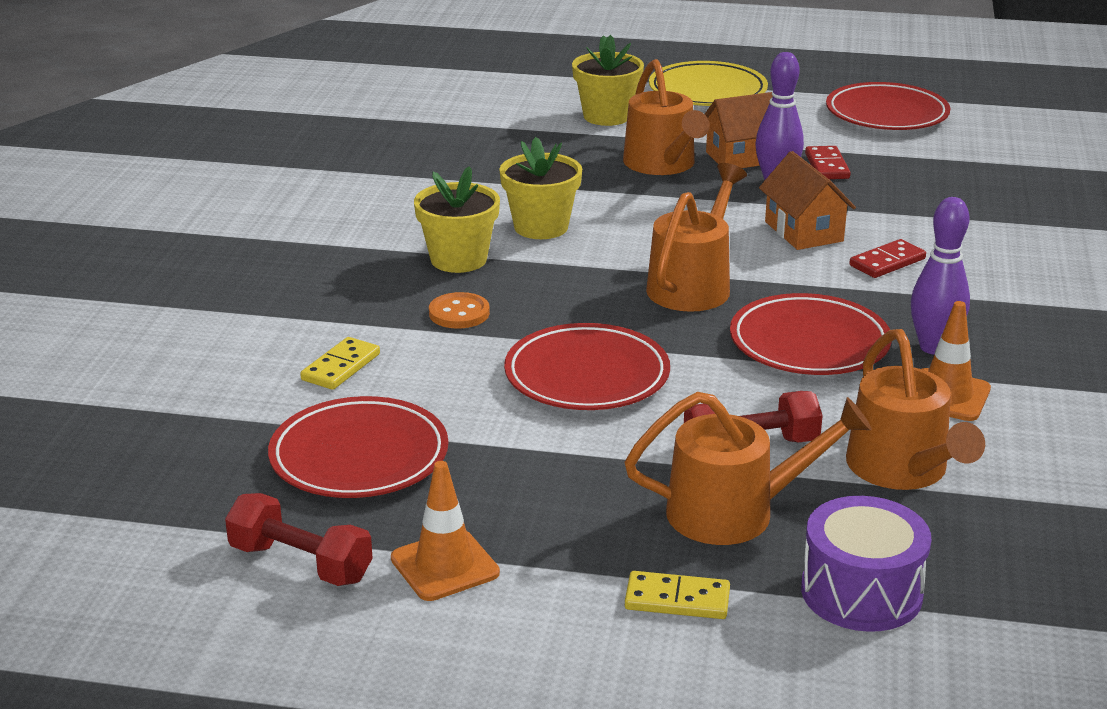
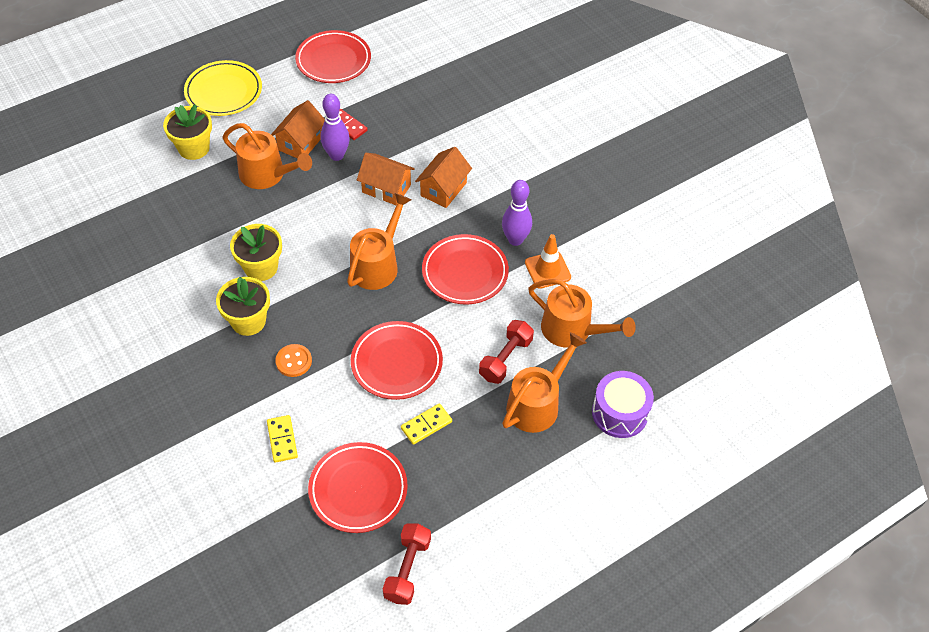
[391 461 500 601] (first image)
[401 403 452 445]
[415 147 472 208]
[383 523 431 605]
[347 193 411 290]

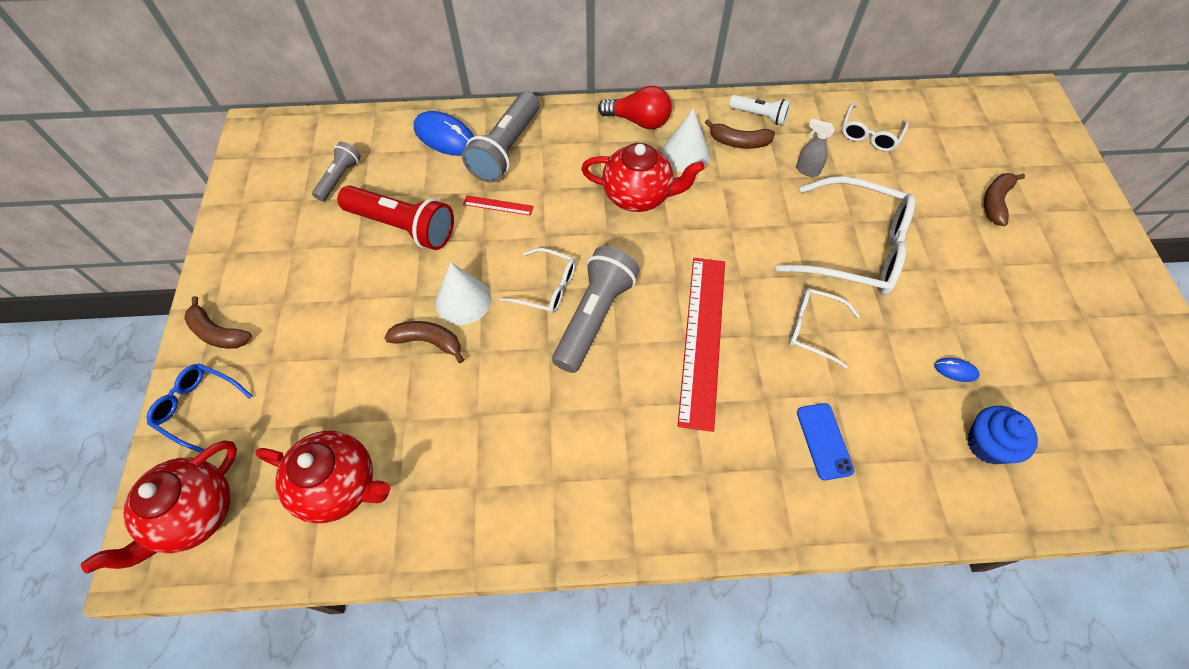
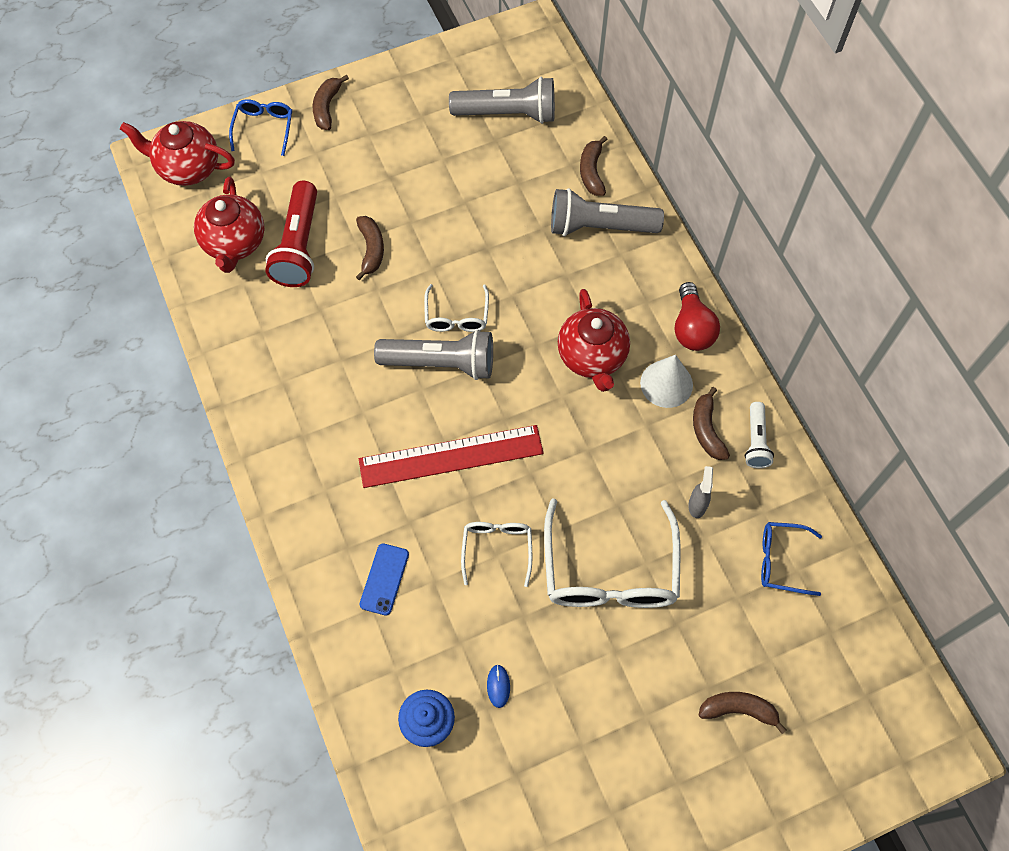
[436 262 491 325] (first image)
[463 195 533 216] (first image)
[265 181 317 287]
[580 136 608 196]
[761 522 822 596]
[359 543 409 616]
[449 77 555 124]

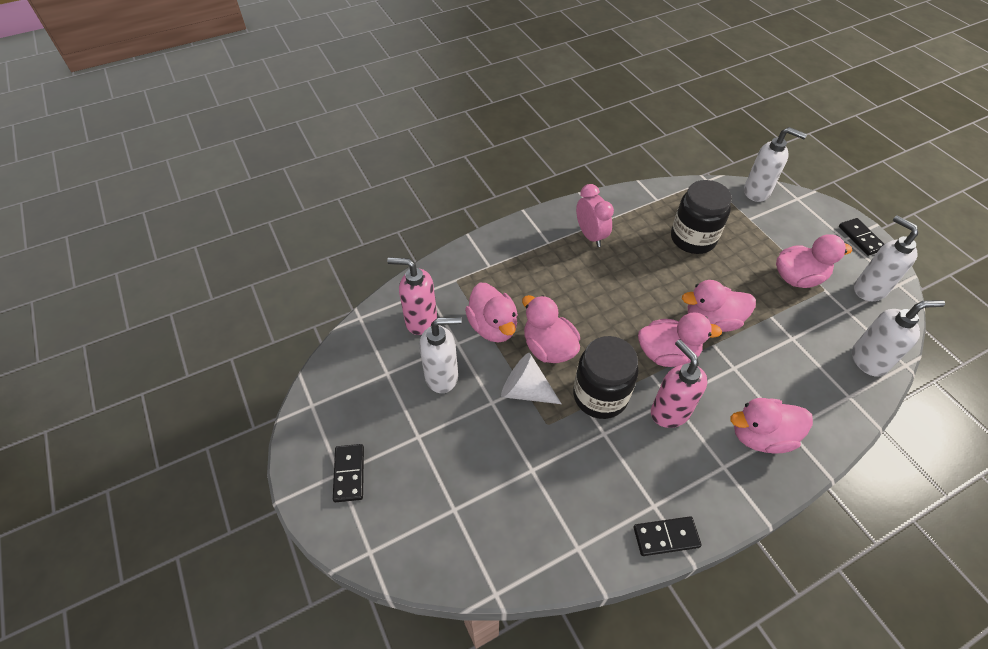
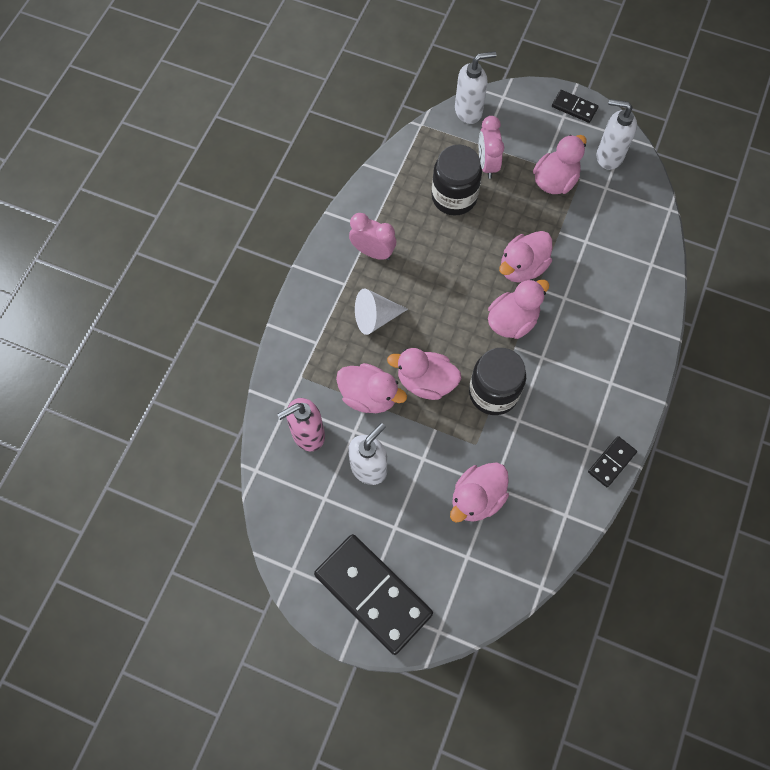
[651 340 708 428] (first image)
[852 300 945 377] (first image)
[479 116 504 179]
[355 288 408 335]
[450 462 509 523]
[314 534 433 655]

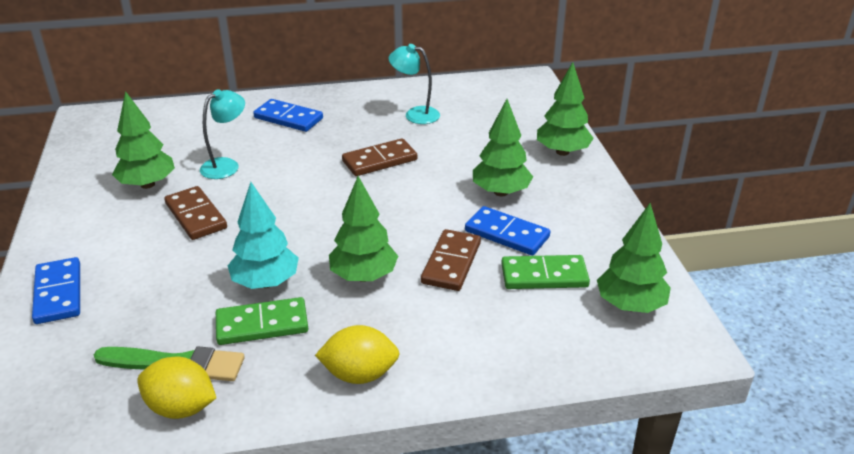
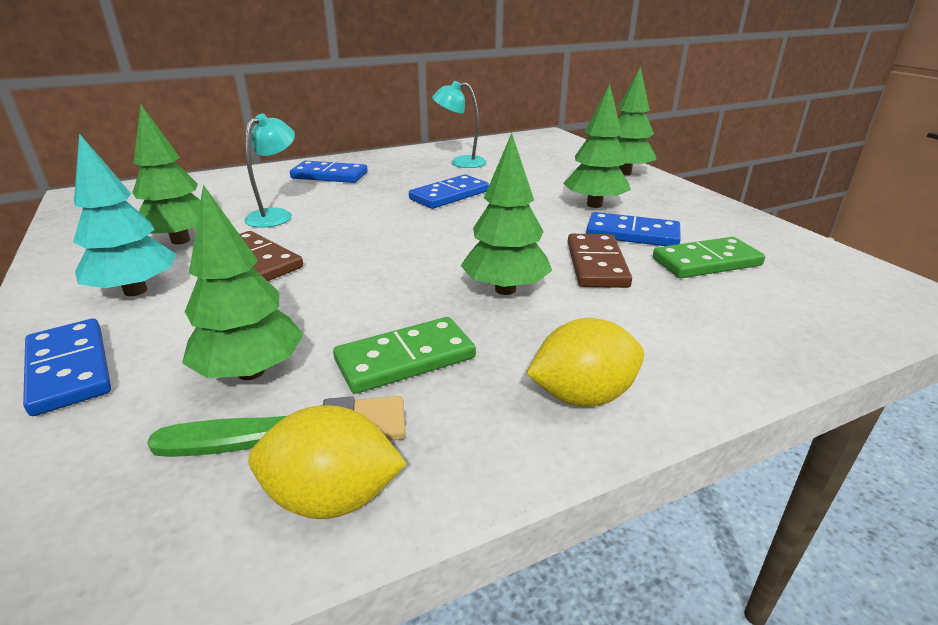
[73 133 176 296]
[182 185 304 380]
[409 174 489 209]

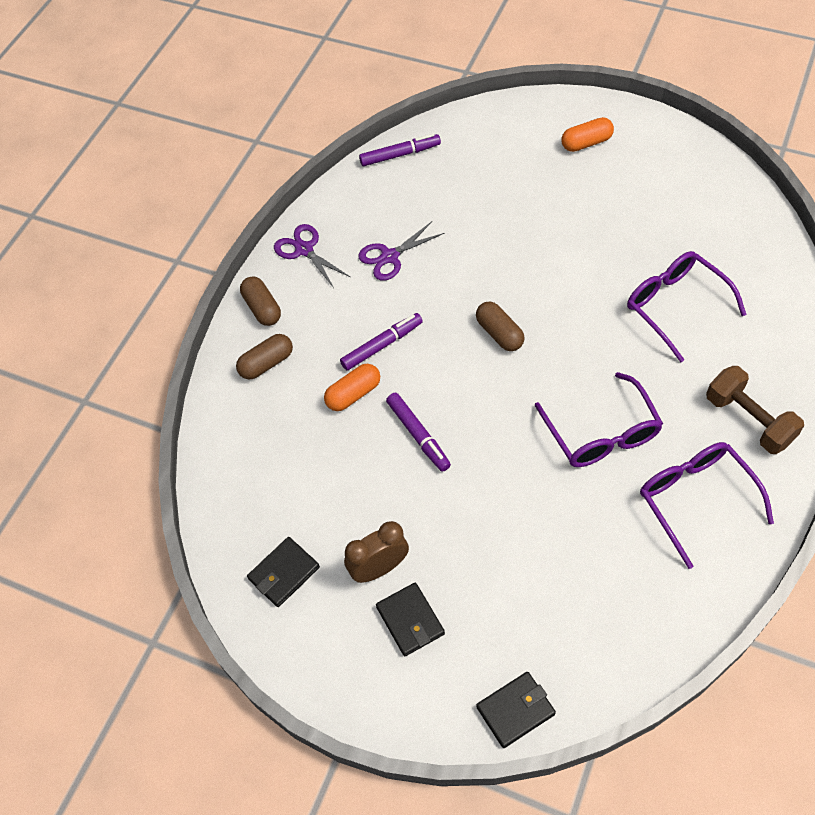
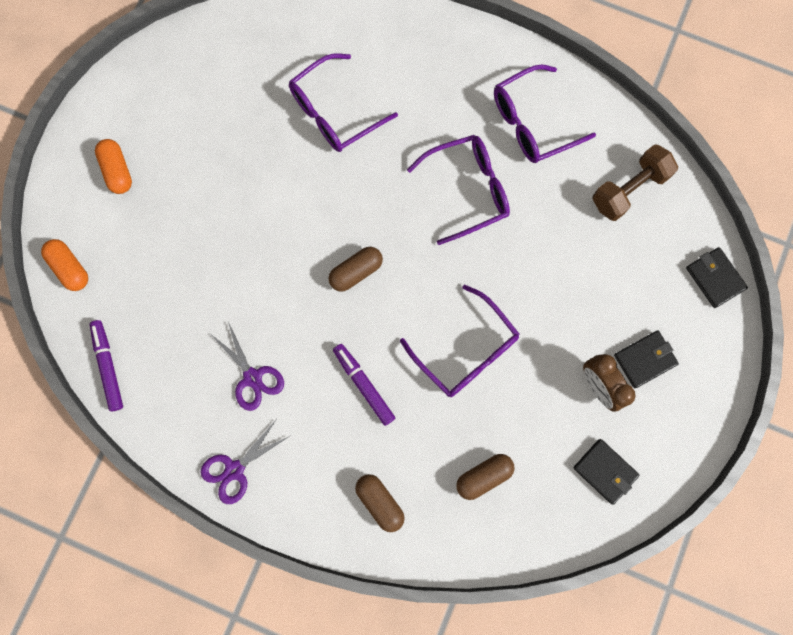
[456 454 515 500]
[41 239 88 291]
[592 144 678 221]
[400 285 519 397]

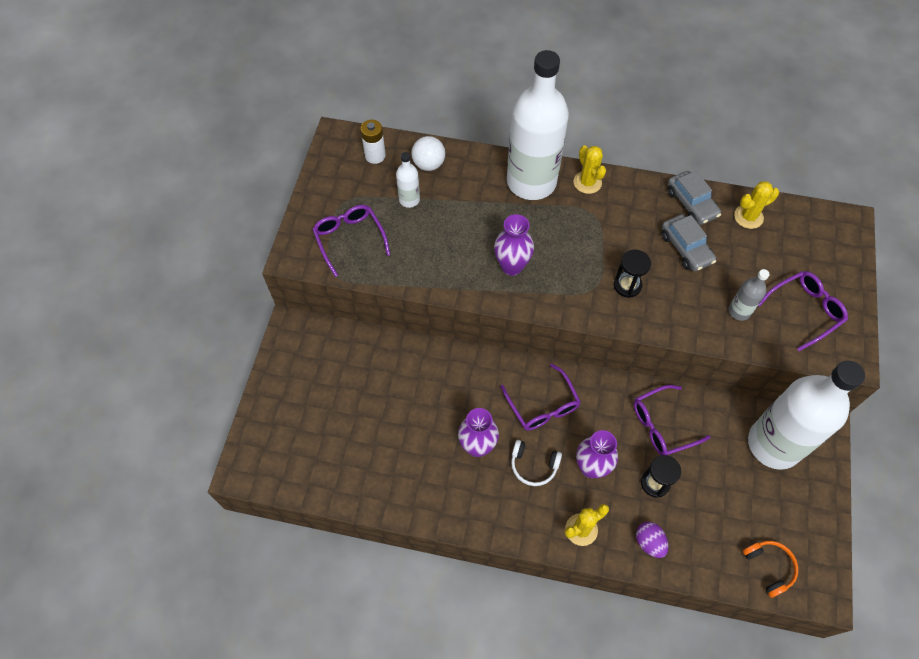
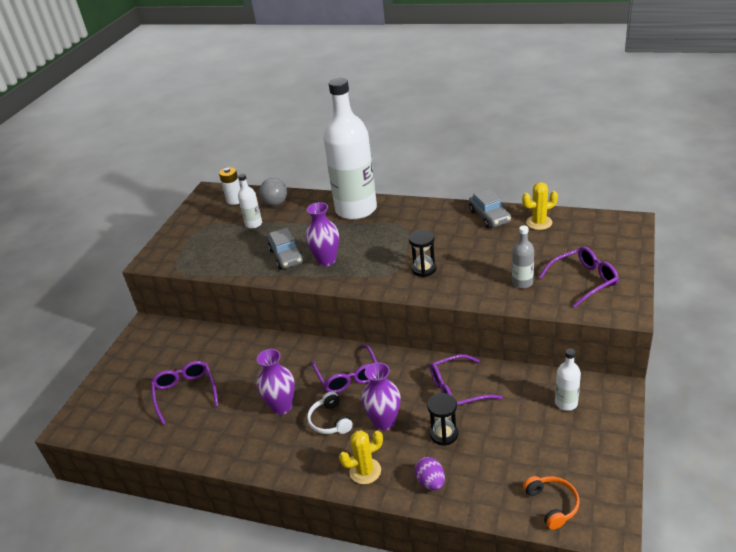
[573 145 606 194] (first image)
[151 361 218 425]
[268 228 304 269]
[259 178 287 206]
[307 392 353 434]
[555 349 581 411]

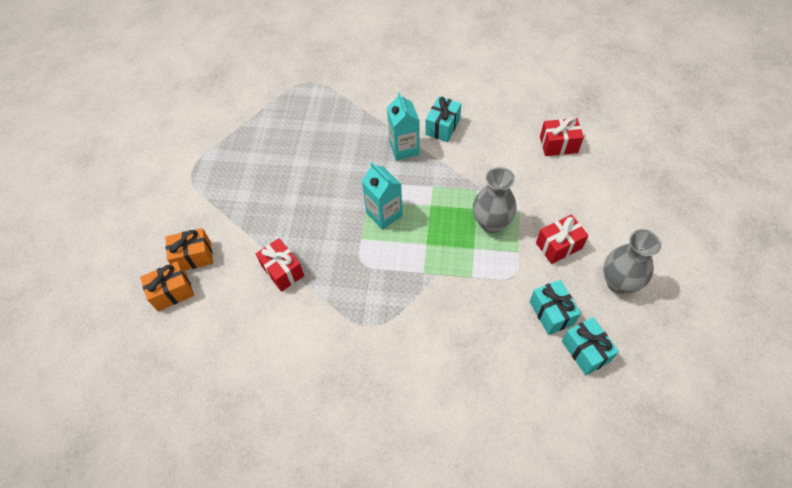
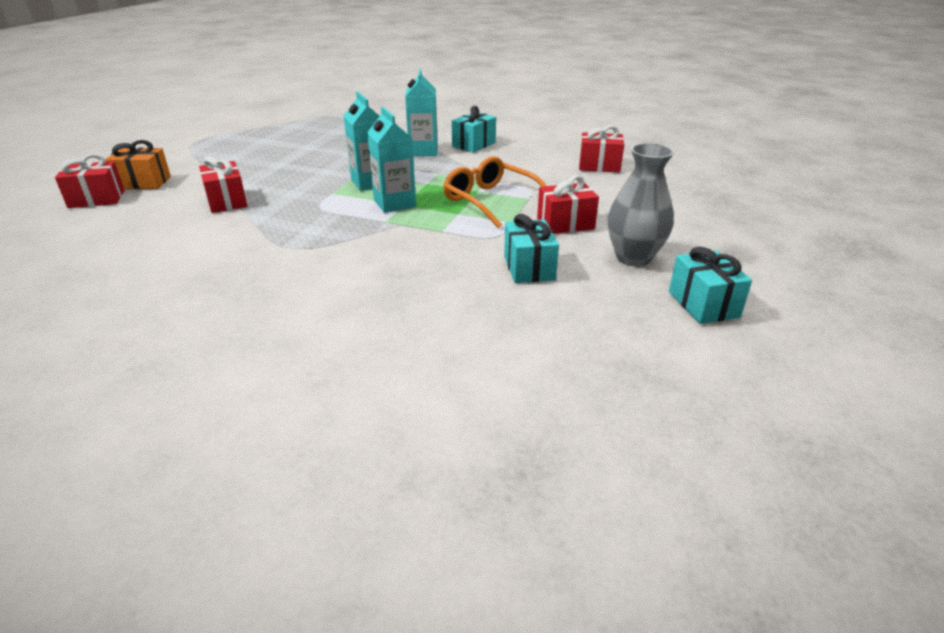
[367 107 416 213]
[669 247 752 324]
[443 156 546 228]
[55 154 125 208]

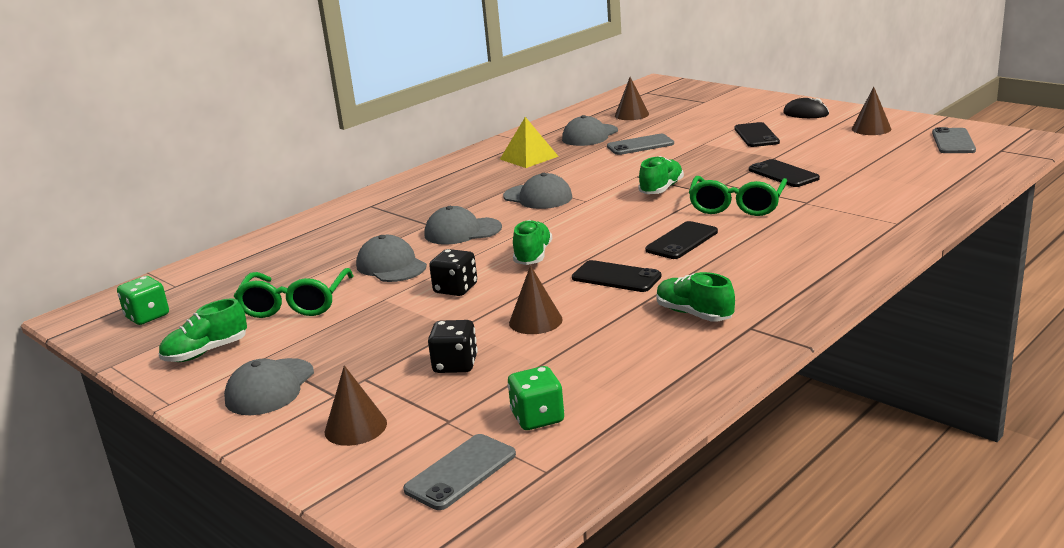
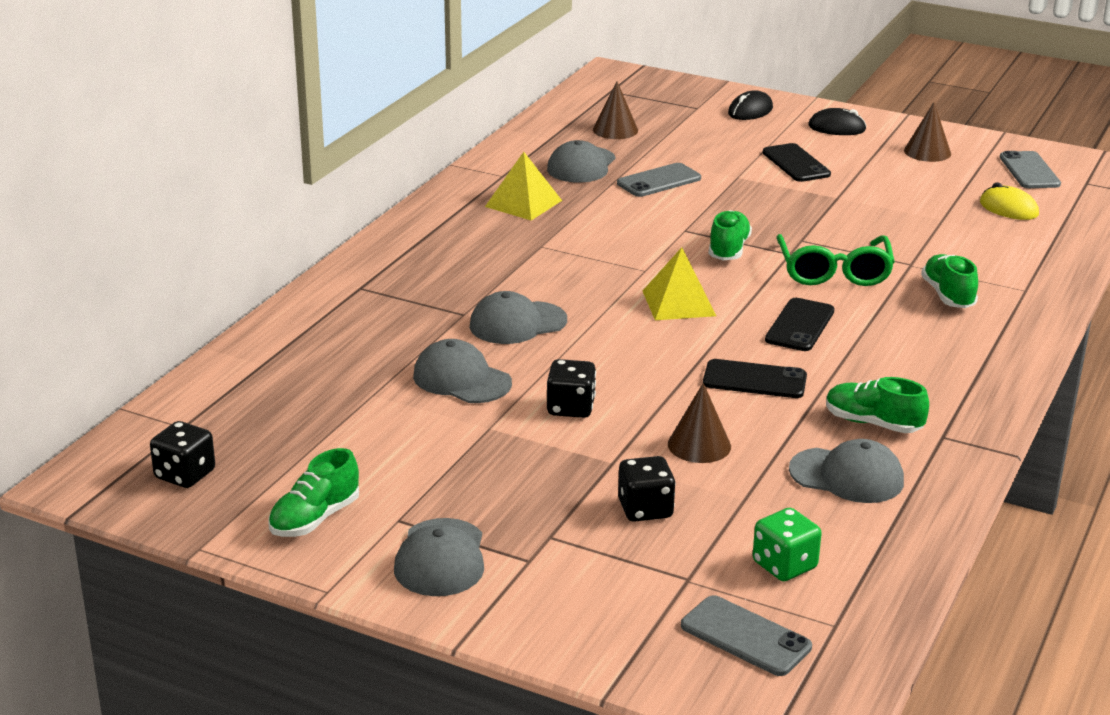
[234 268 353 318] (first image)
[325 365 387 446] (first image)
[749 159 820 187] (first image)
[643 247 716 320]
[728 90 773 120]
[980 182 1039 220]
[789 439 904 503]
[921 254 978 308]
[150 421 215 488]
[681 595 812 676]

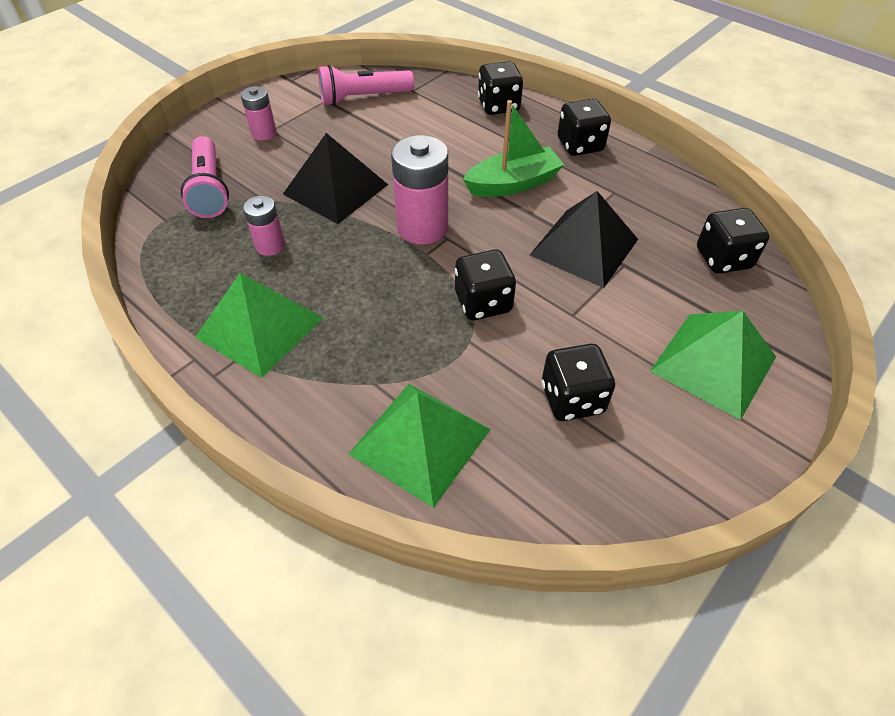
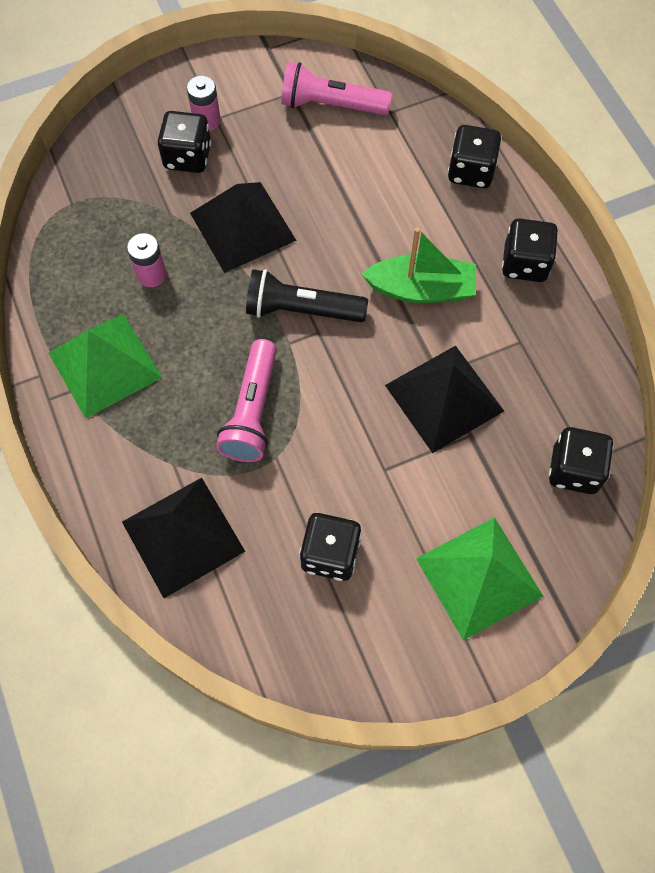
[216 339 277 462]
[158 111 211 173]
[246 269 368 322]
[122 478 245 598]

